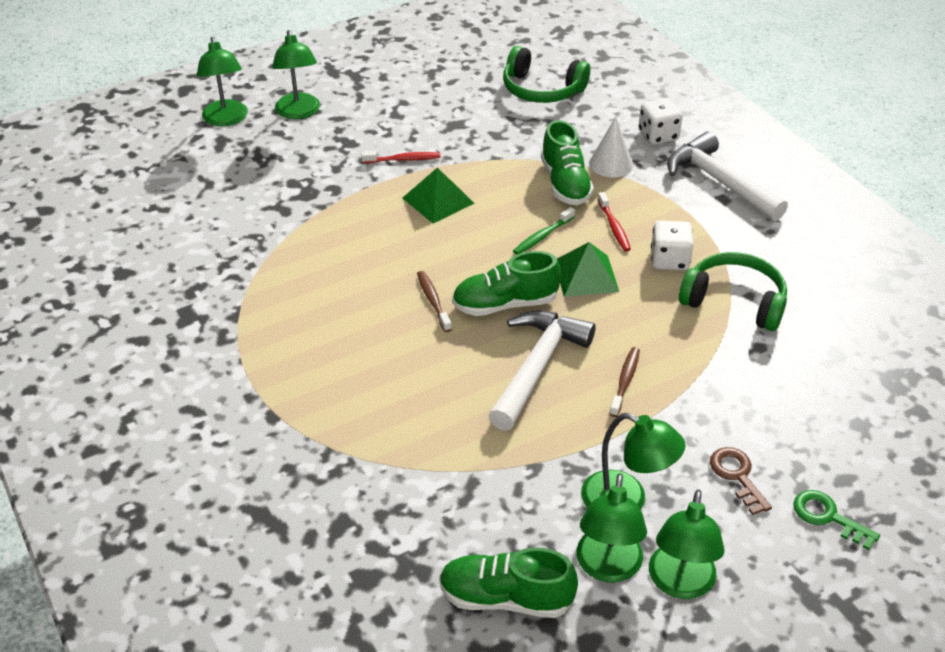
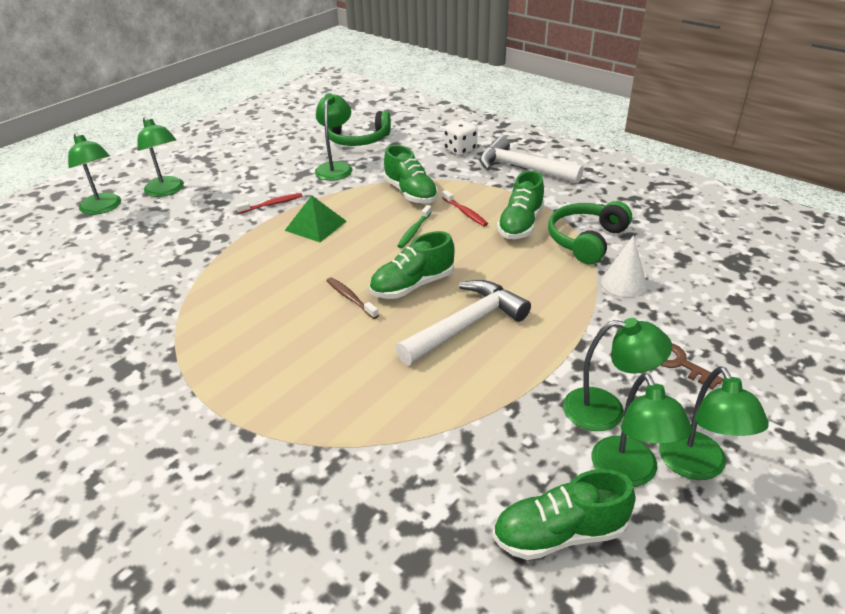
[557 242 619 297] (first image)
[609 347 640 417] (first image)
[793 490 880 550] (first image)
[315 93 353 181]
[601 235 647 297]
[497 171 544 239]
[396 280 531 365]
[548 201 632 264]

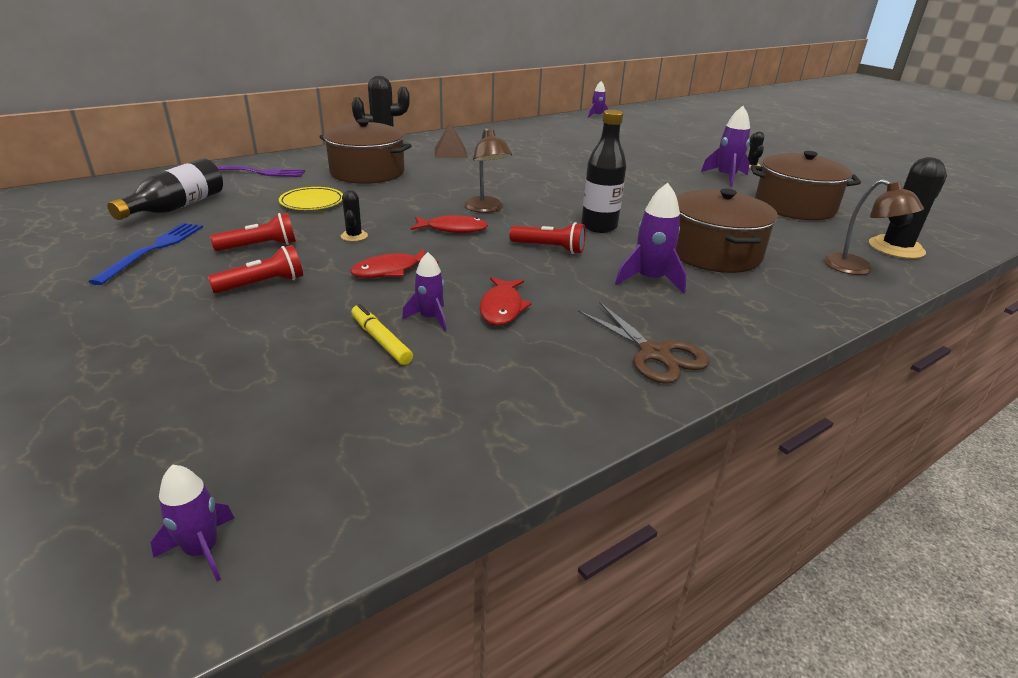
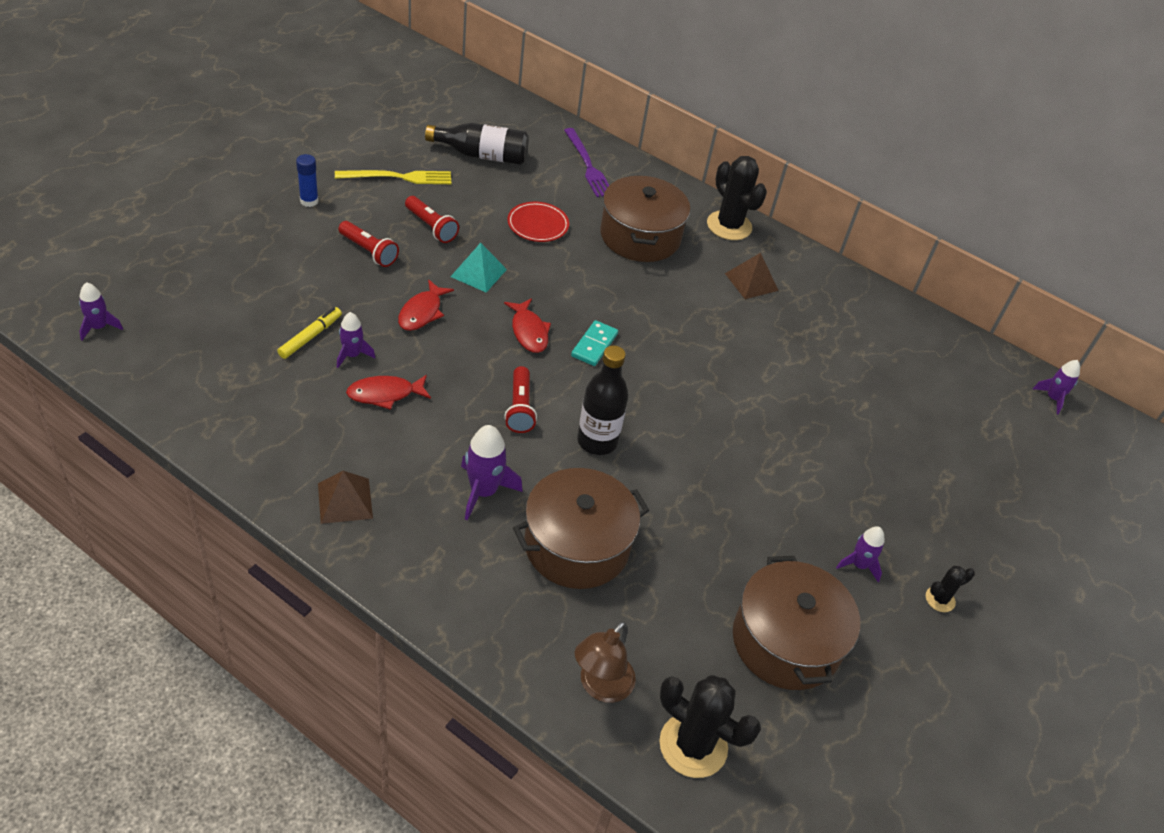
[296 154 319 207]
[450 243 507 293]
[571 320 618 366]
[318 471 373 524]
[335 170 451 184]
[507 202 569 242]
[398 279 454 331]
[836 526 885 582]

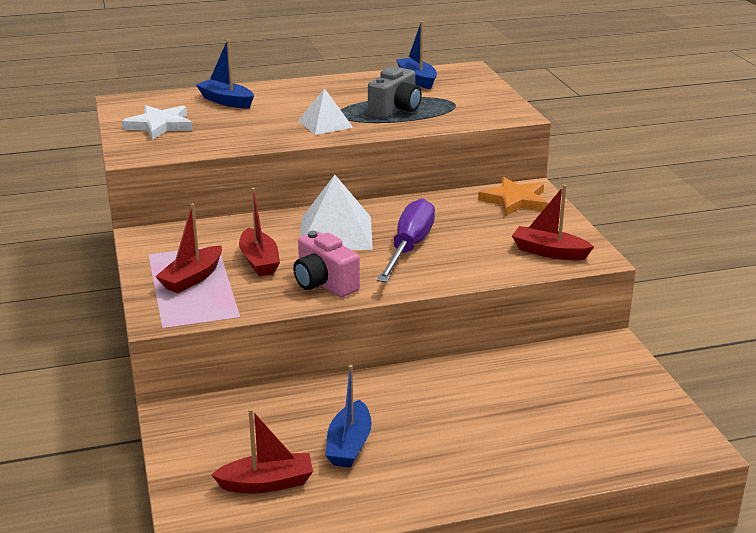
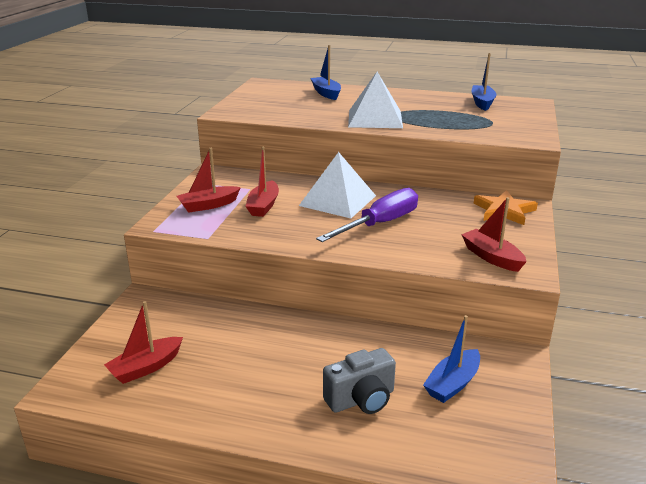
[122 105 193 140] (first image)
[293 231 360 297] (first image)
[423 315 480 403]
[323 348 396 414]
[104 301 183 384]
[348 72 403 128]

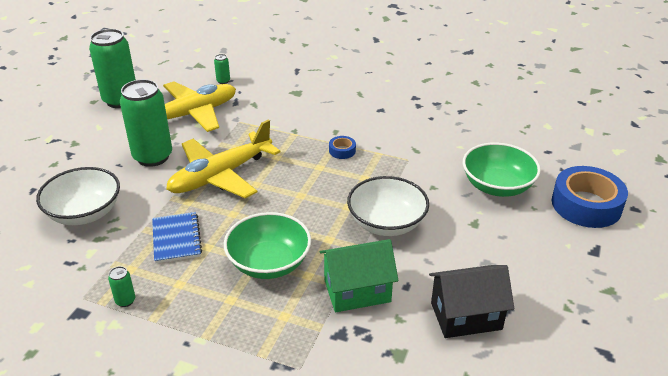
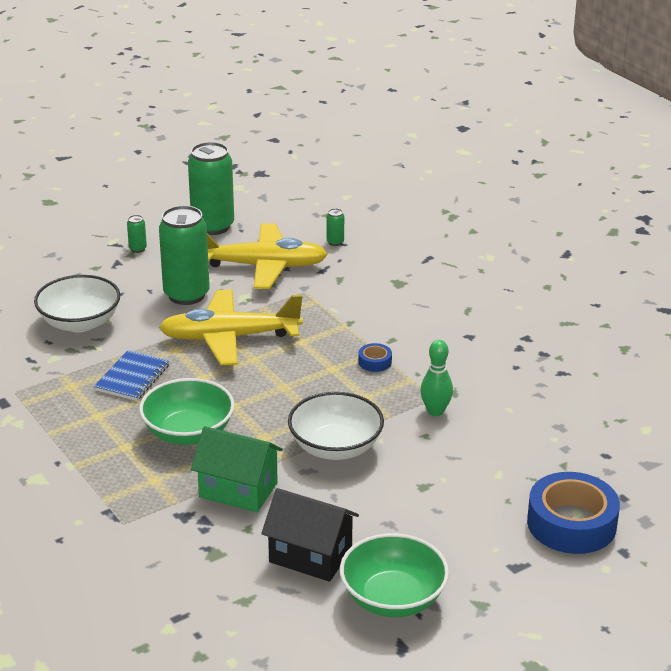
[420 340 453 416]
[127 215 147 253]
[340 533 449 617]

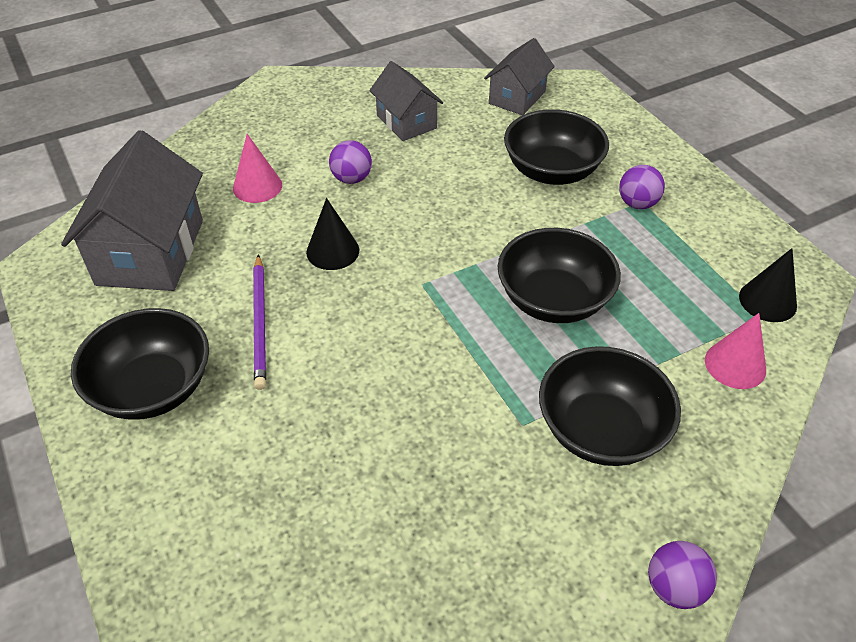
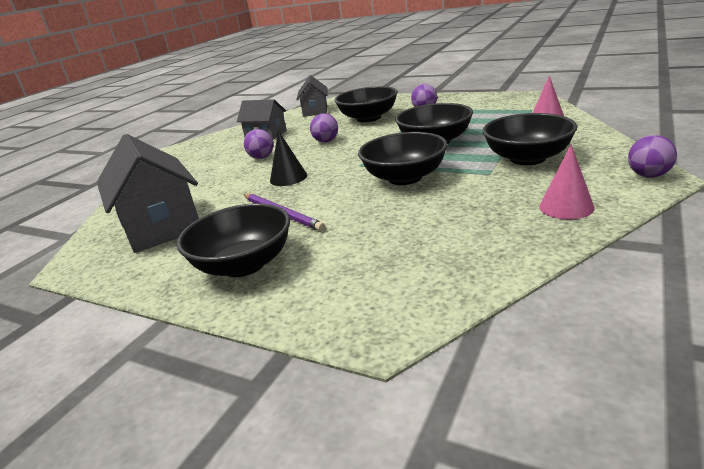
[739 248 797 322] (first image)
[310 113 338 142]
[358 132 448 185]
[539 144 595 219]

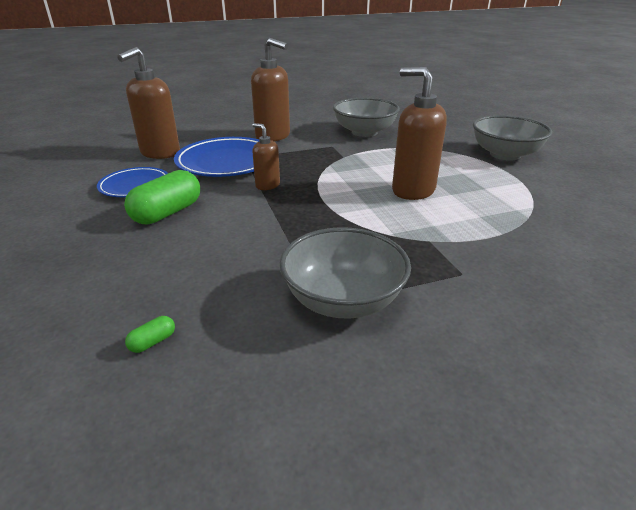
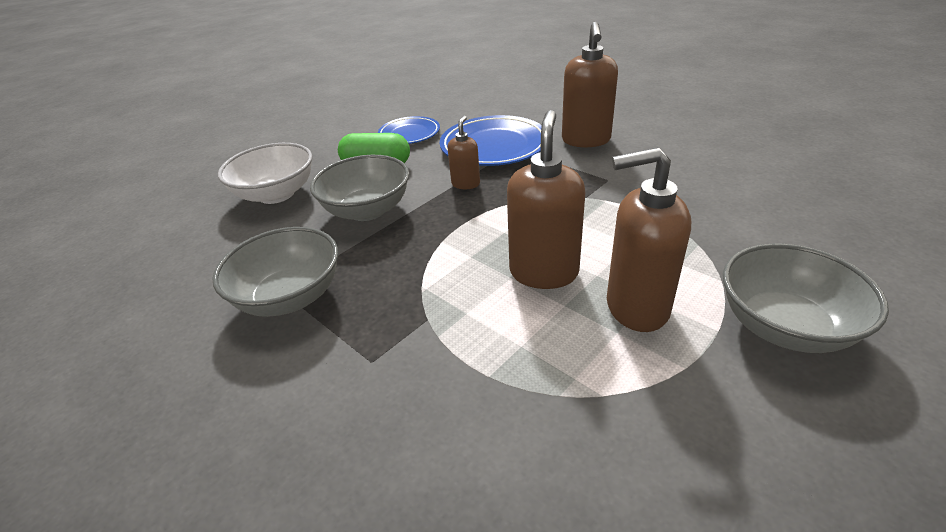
[125 316 175 353] (first image)
[218 143 312 204]
[607 148 691 332]
[310 155 409 221]

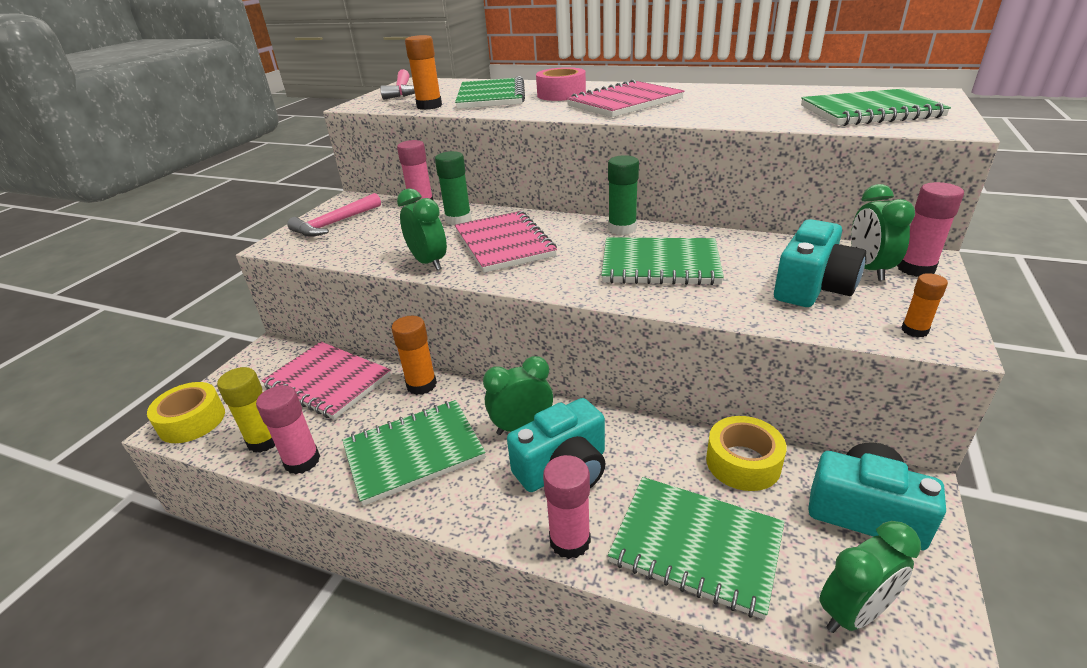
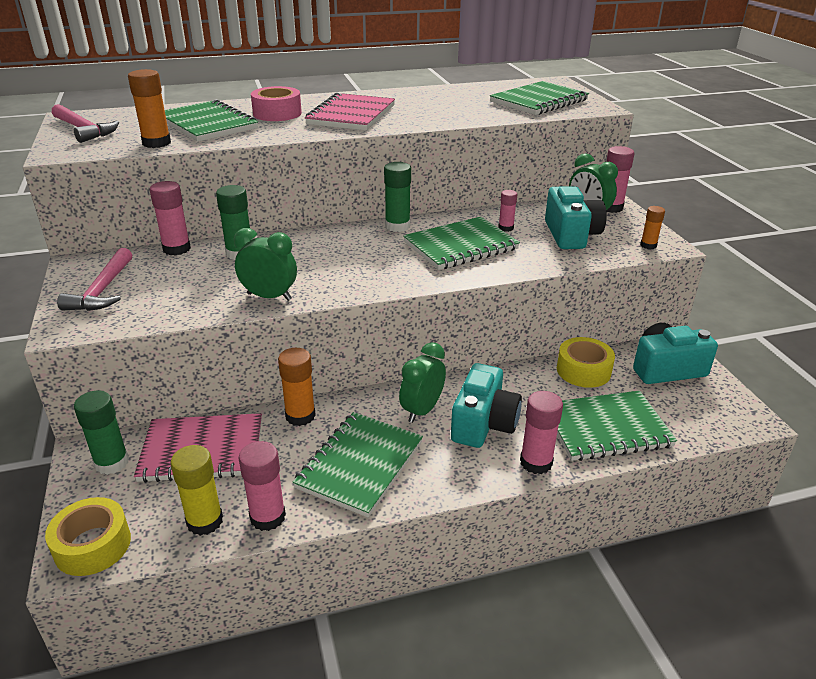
[455 211 557 273] (first image)
[820 521 921 633] (first image)
[74 391 129 475]
[498 190 517 232]

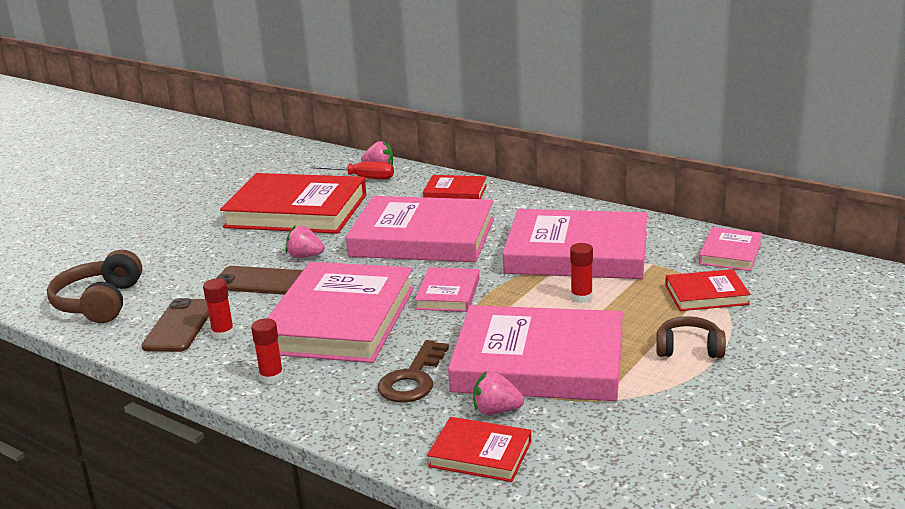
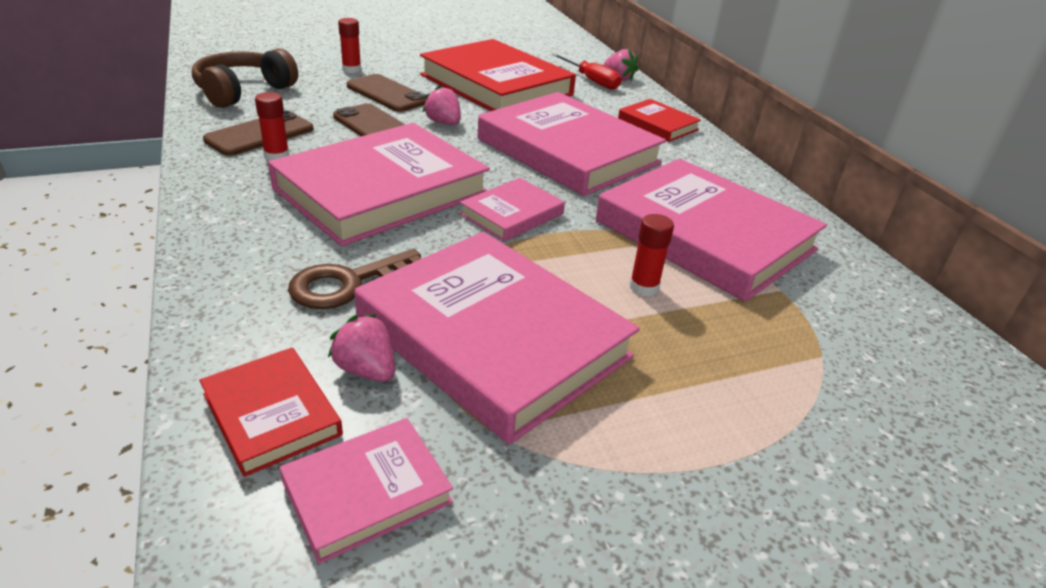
[656 316 726 358] (first image)
[665 269 751 311] (first image)
[347 74 426 112]
[338 18 361 73]
[279 418 453 564]

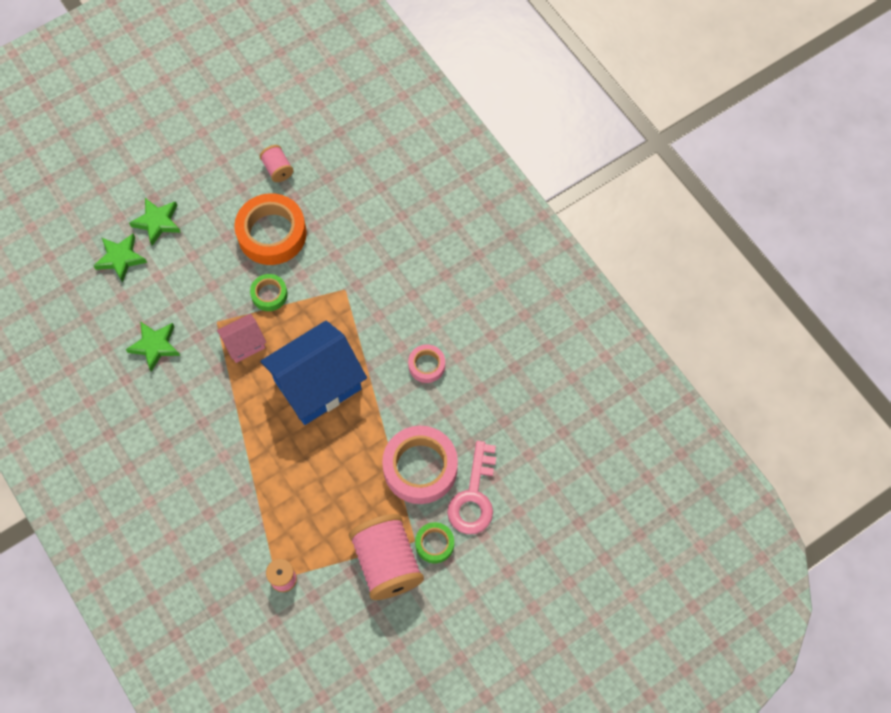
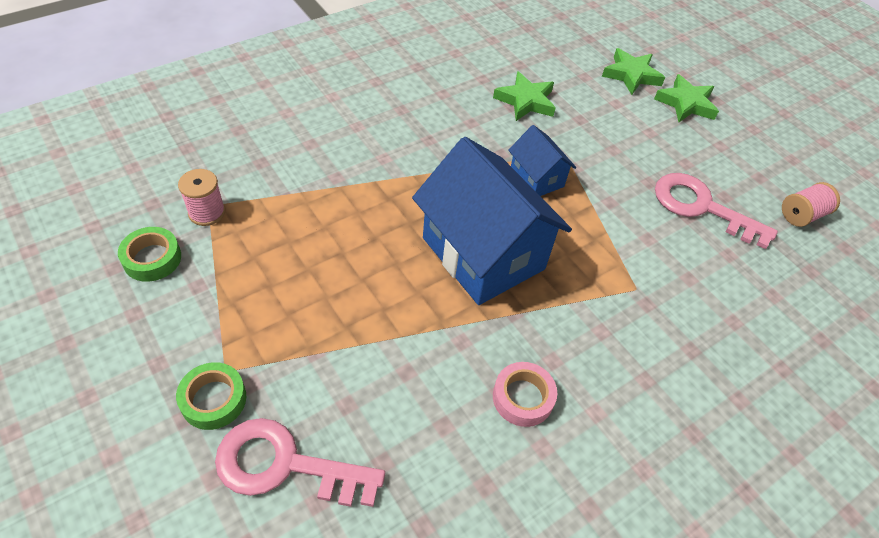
[349 514 424 600] (first image)
[382 426 458 504] (first image)
[118 227 181 282]
[655 173 778 249]
[508 125 576 196]

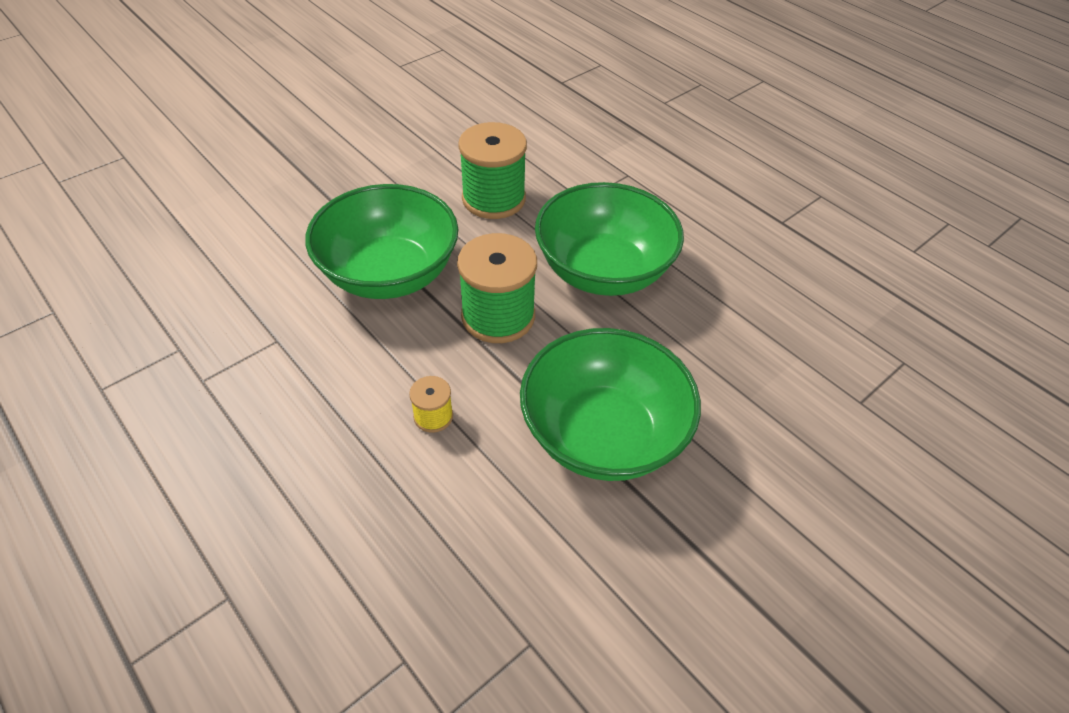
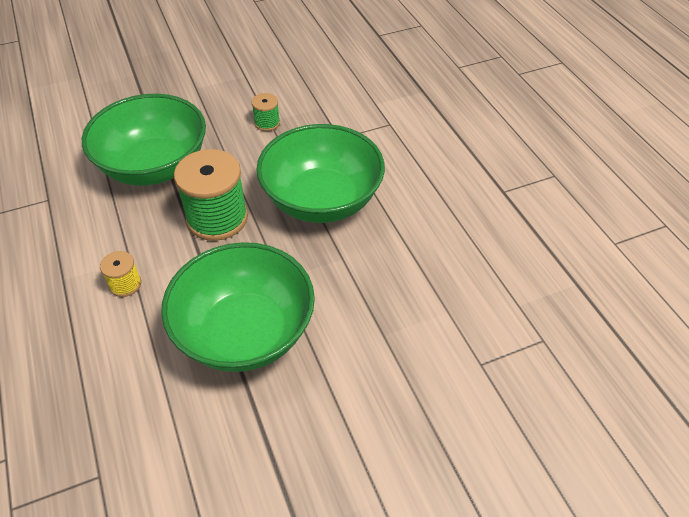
[252 93 280 131]

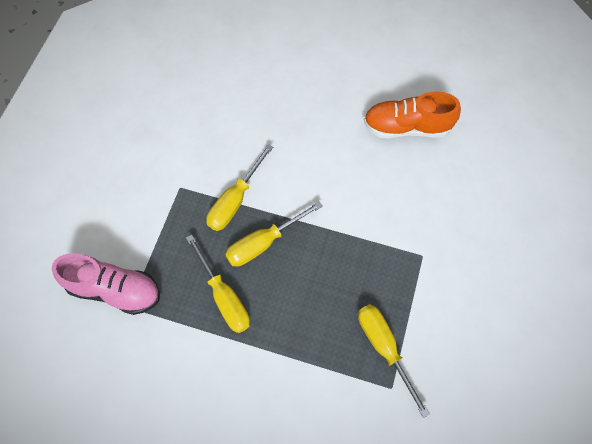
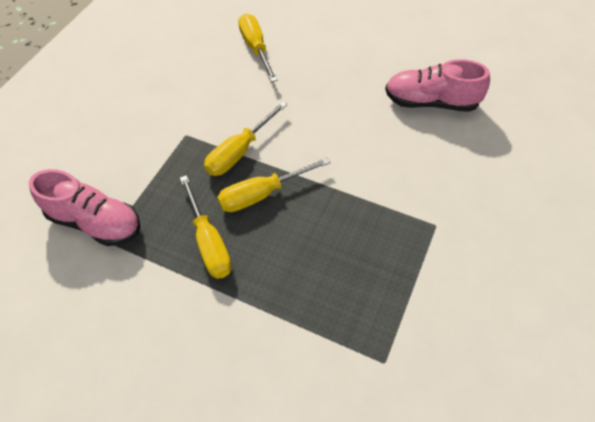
[238 13 278 82]
[385 59 490 112]

